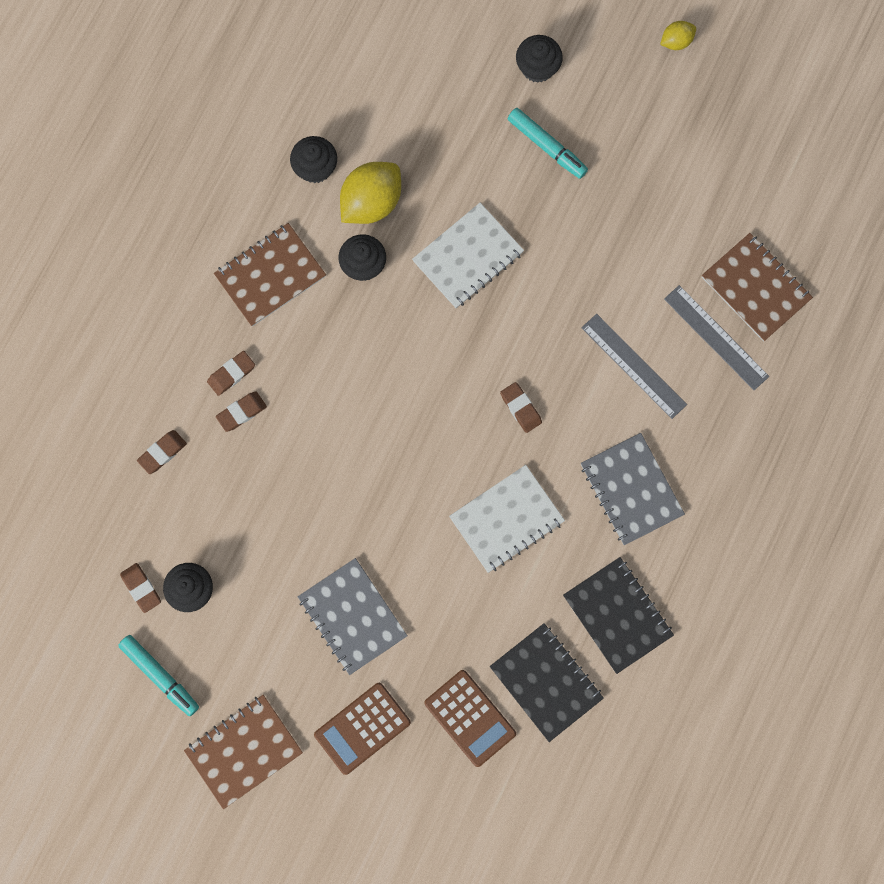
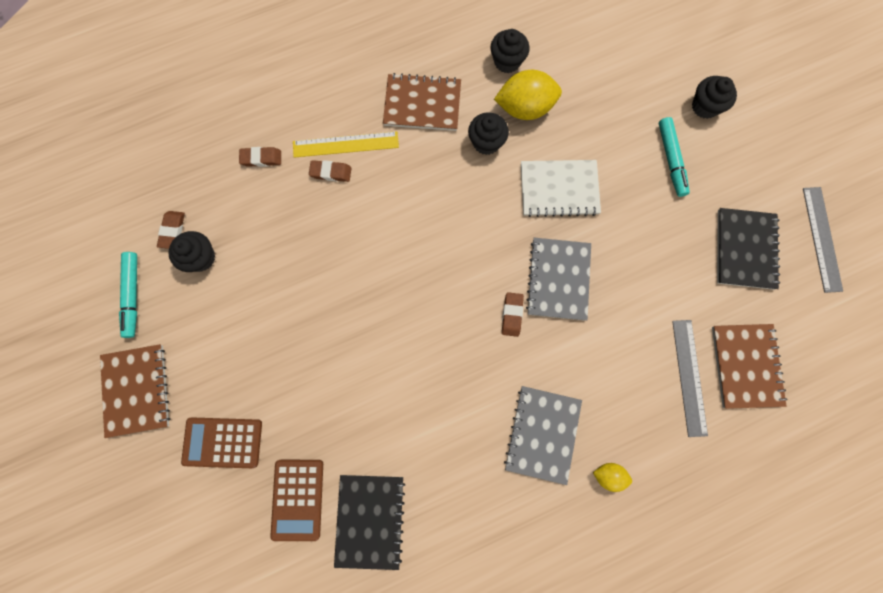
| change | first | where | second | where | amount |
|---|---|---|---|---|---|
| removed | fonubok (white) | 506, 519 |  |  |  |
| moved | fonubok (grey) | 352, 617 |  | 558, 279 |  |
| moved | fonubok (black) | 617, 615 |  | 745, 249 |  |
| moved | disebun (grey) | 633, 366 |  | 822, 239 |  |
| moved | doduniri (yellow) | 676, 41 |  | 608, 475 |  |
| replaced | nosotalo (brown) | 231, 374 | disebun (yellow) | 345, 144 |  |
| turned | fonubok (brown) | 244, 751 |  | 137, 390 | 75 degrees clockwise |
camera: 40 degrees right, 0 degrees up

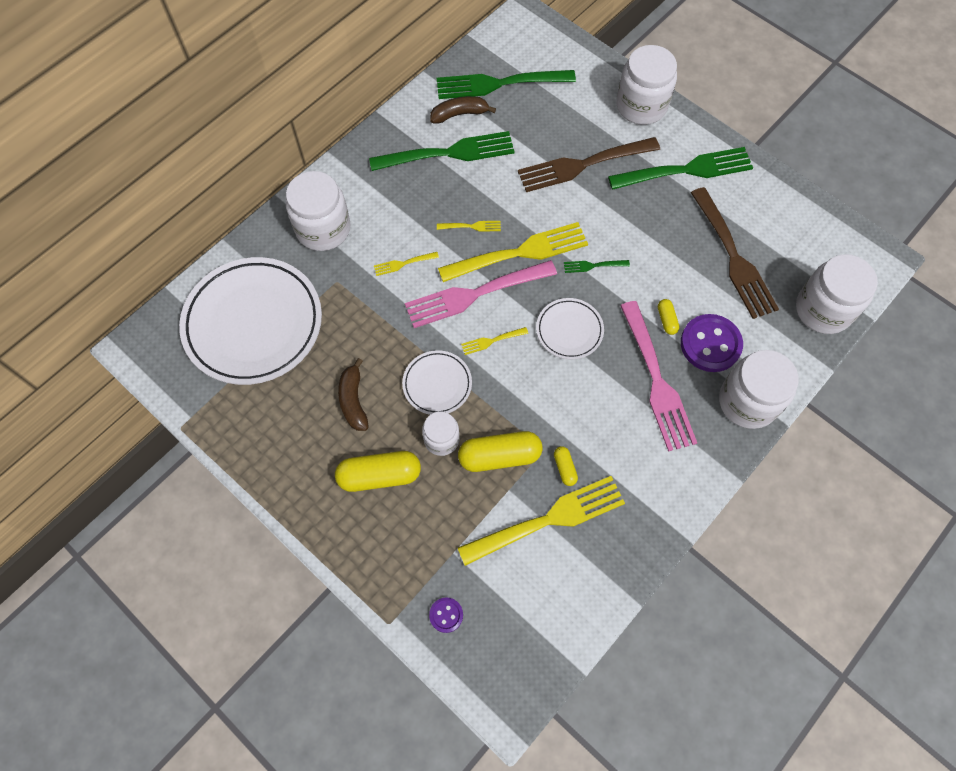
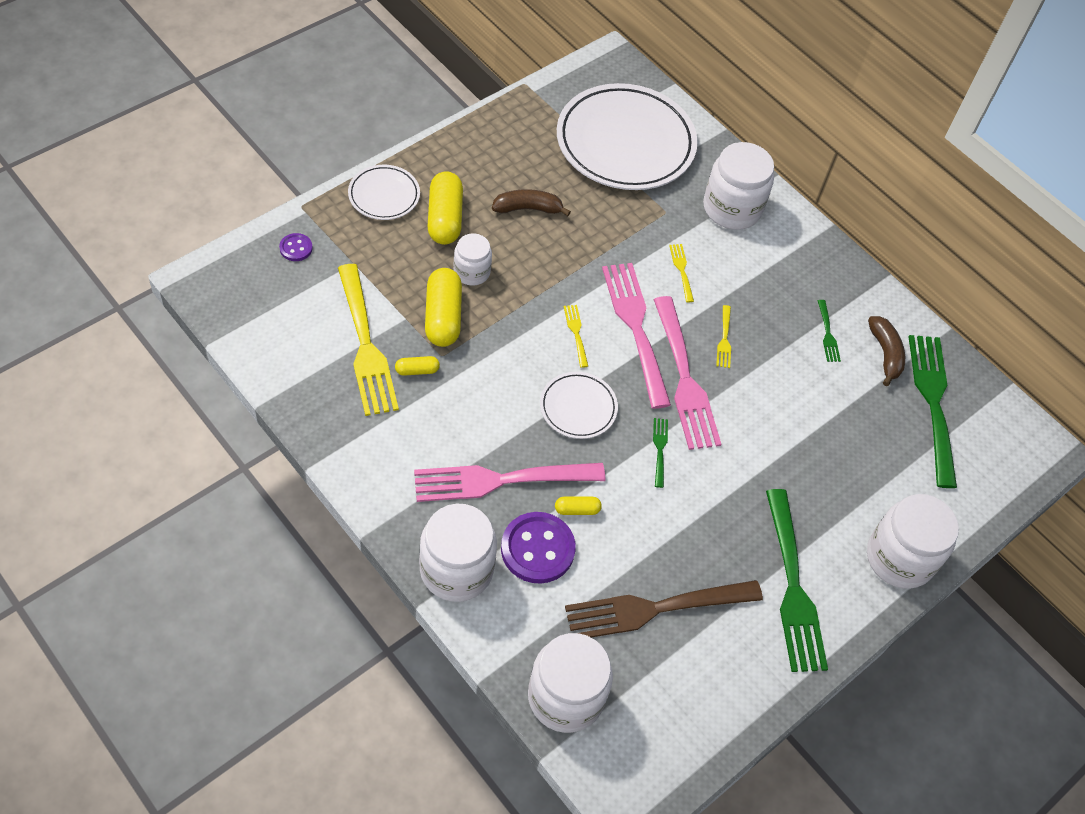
| change | first | where | second | where | amount |
|---|---|---|---|---|---|
| removed | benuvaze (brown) | 583, 165 |  |  |  |
| moved | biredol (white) | 437, 384 |  | 384, 195 |  |
| recoloured | benuvaze (yellow) | 519, 253 | benuvaze (pink) | 684, 379 |  |
| resized | benuvaze (green) | 448, 153 |  | 827, 334 | x0.43 |
camera: 90 degrees right, 10 degrees down

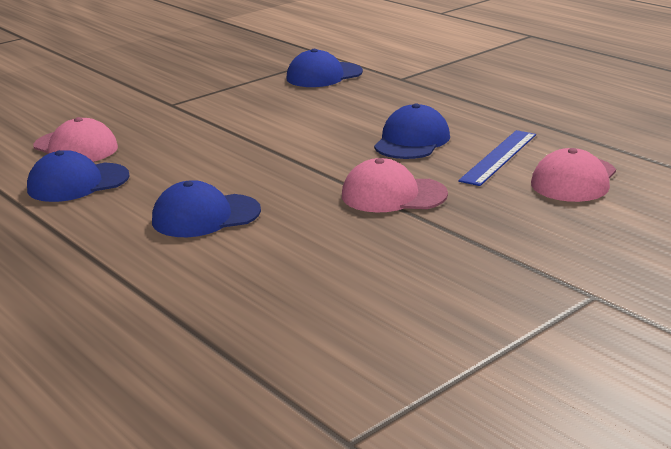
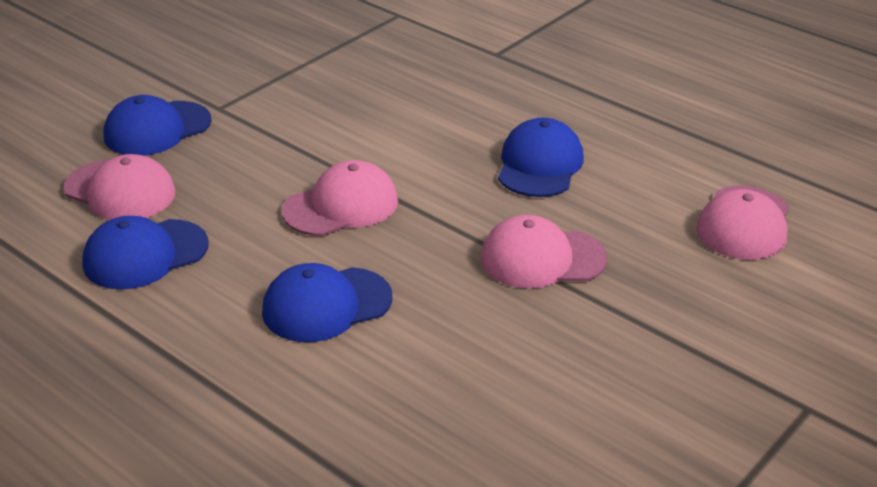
| change | first | where | second | where | amount |
|---|---|---|---|---|---|
| removed | disebun (blue) | 498, 157 |  |  |  |
| added |  |  | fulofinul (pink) | 341, 206 |  |
| moved | fulofinul (blue) | 324, 75 |  | 157, 129 |  |
camera: 10 degrees left, 10 degrees up

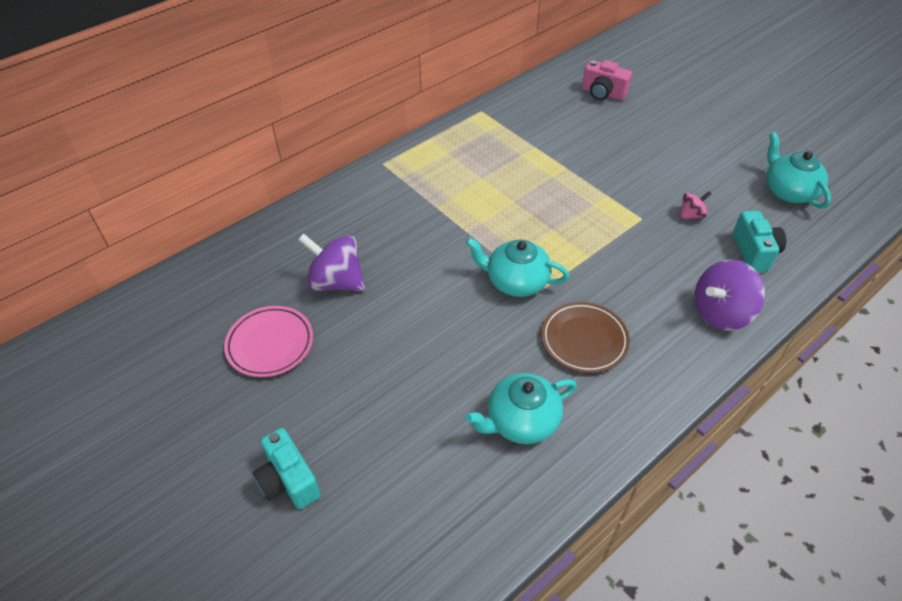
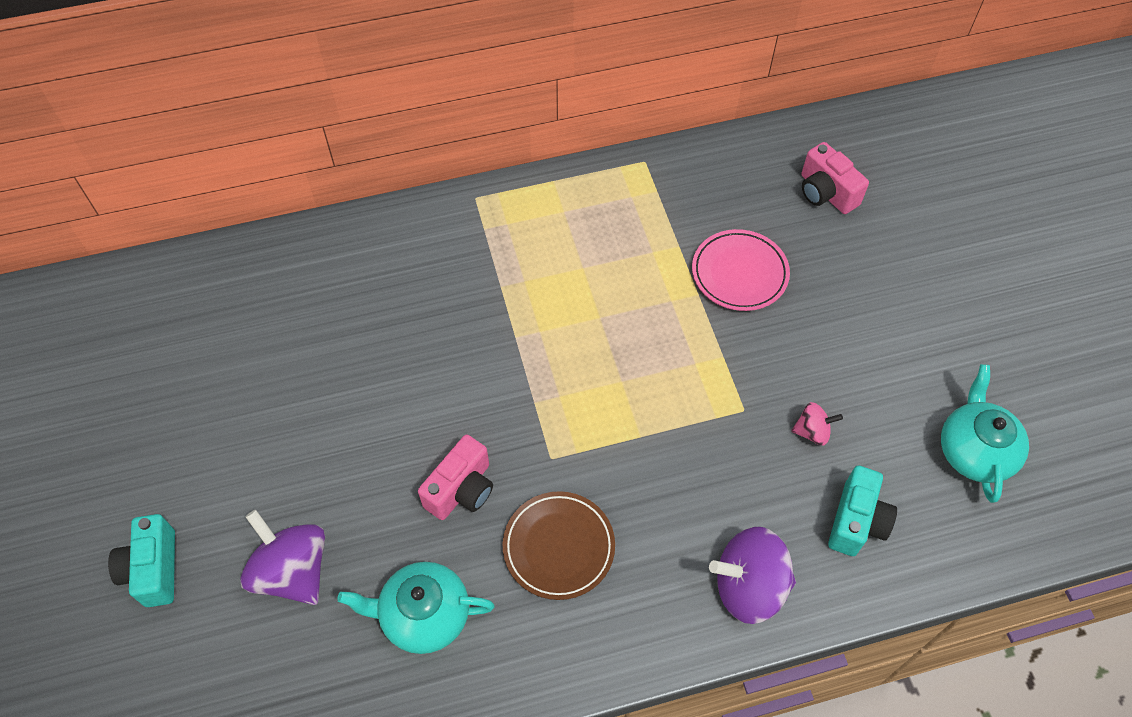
| change | first | where | second | where | amount |
|---|---|---|---|---|---|
| removed | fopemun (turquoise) | 516, 281 |  |  |  |
| added |  |  | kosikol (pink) | 461, 489 |  |
| moved | biredol (pink) | 270, 344 |  | 739, 273 |  |
| moved | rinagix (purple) | 336, 281 |  | 292, 571 |  |
camera: 25 degrees right, 10 degrees up

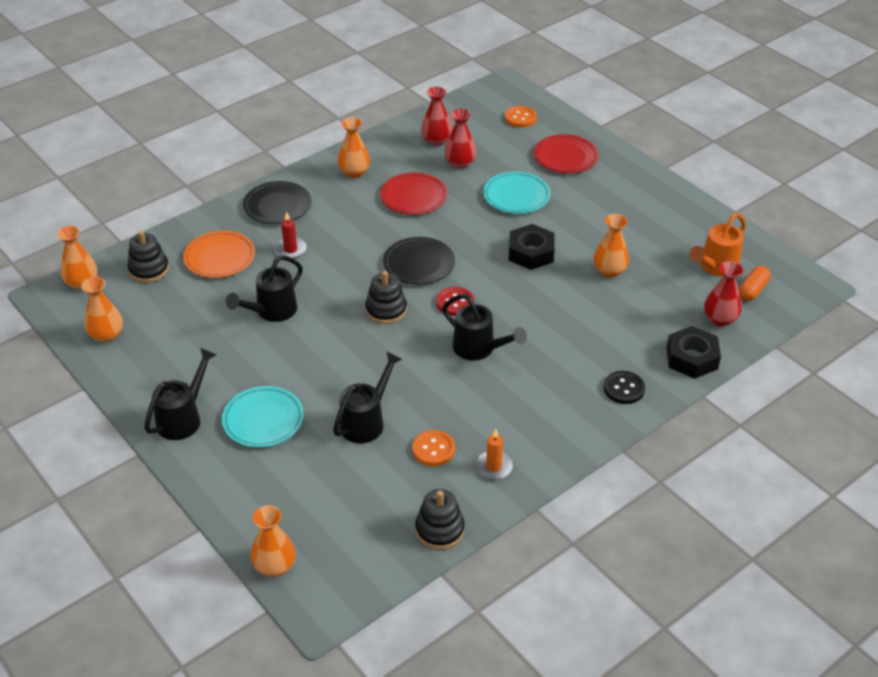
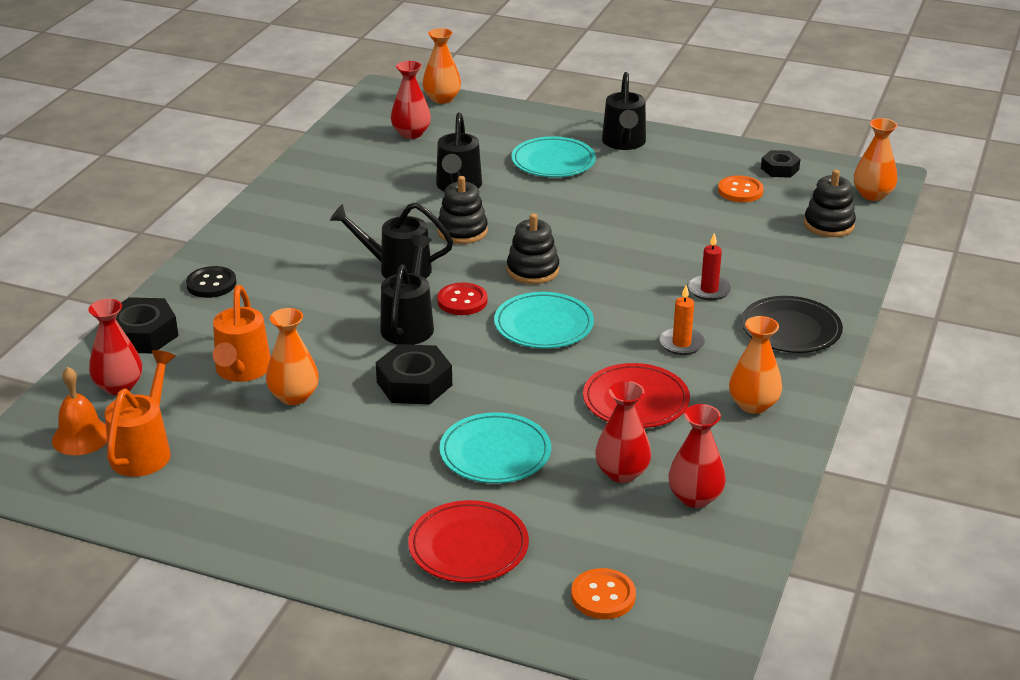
| change | first | where | second | where | amount |
|---|---|---|---|---|---|
| removed | biredol (orange) | 219, 257 |  |  |  |
| added |  |  | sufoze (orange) | 242, 371 |  |
| added |  |  | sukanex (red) | 411, 133 |  |
| moved | sufoze (black) | 272, 311 |  | 409, 324 |  |
| moved | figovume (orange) | 433, 449 |  | 740, 191 |  |
| moved | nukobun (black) | 439, 530 |  | 462, 231 |  |
| moved | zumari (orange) | 493, 467 |  | 681, 343 |  |
| replaced | sukanex (orange) | 106, 335 | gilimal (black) | 779, 169 |  |
| replaced | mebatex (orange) | 753, 290 | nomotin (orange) | 81, 437 |  |
| recoloured | biredol (black) | 419, 264 | biredol (turquoise) | 543, 325 |  |
camera: 150 degrees right, 10 degrees down

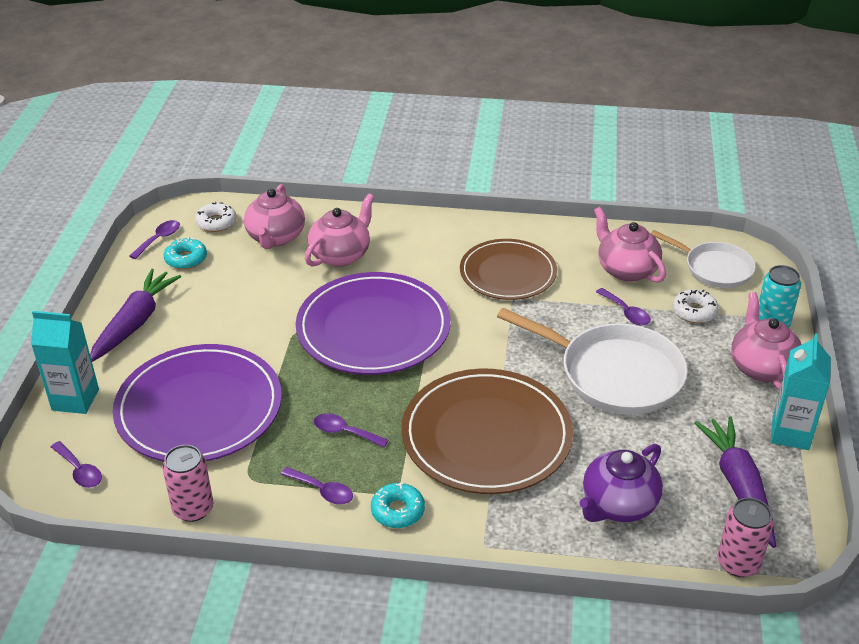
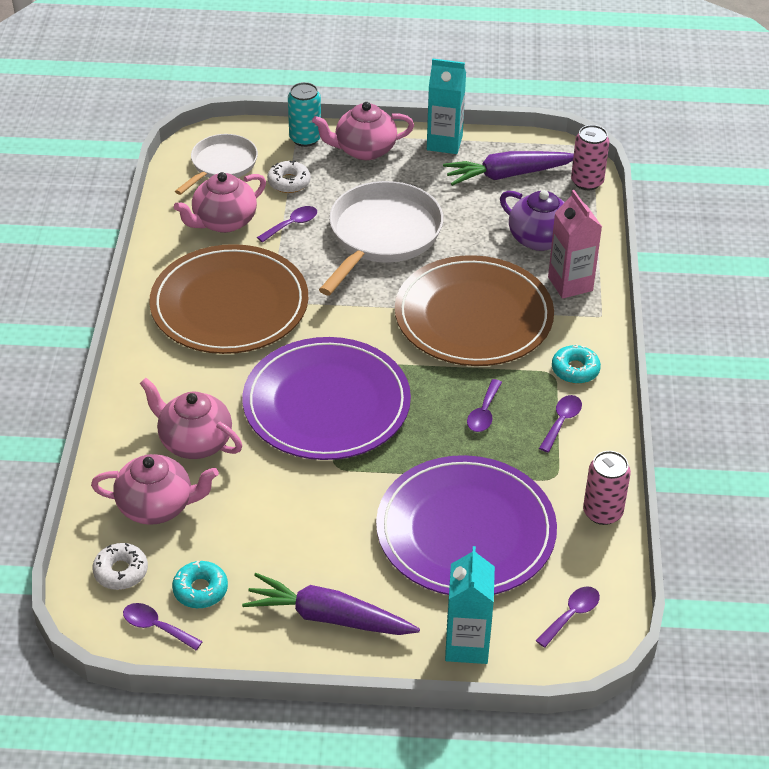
| change | first | where | second | where | amount |
|---|---|---|---|---|---|
| added |  |  | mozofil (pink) | 570, 284 |  |
| resized | biredol (brown) | 508, 273 |  | 229, 305 | x1.50 |
camera: 95 degrees left, 5 degrees up

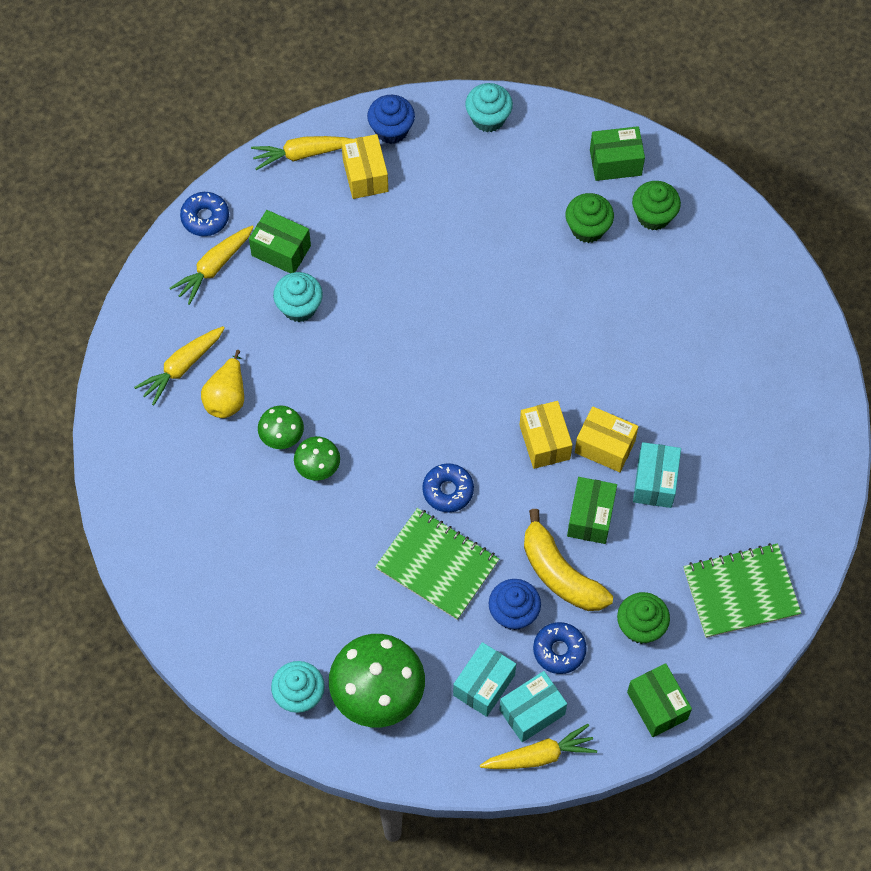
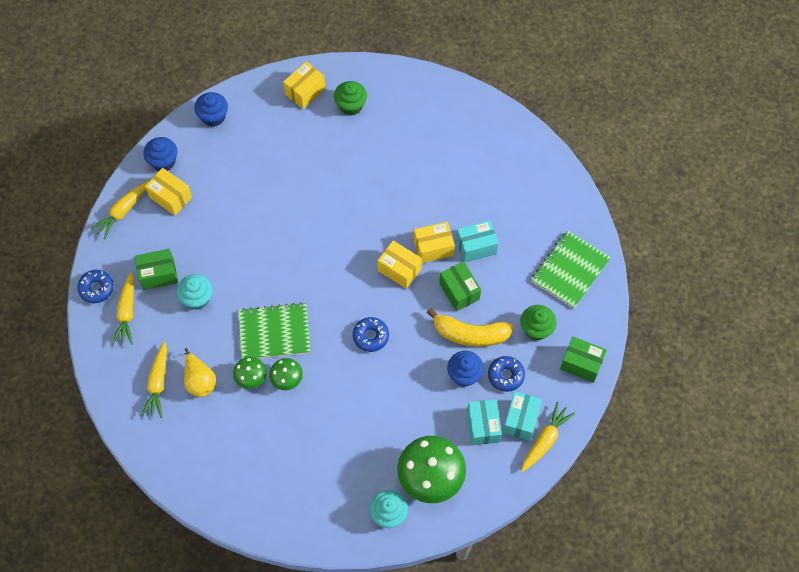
| change | first | where | second | where | amount |
|---|---|---|---|---|---|
| removed | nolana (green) | 587, 228 |  |  |  |
| moved | fonubok (green) | 437, 565 |  | 274, 332 |  |
| recoloured | nolana (turquoise) | 488, 118 | nolana (blue) | 213, 117 |  |
| recoloured | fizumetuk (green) | 615, 162 | fizumetuk (yellow) | 305, 91 |  |
| turned | fizumetuk (turquoise) | 655, 482 |  | 476, 247 | 75 degrees counterclockwise |
camera: 40 degrees left, 0 degrees up

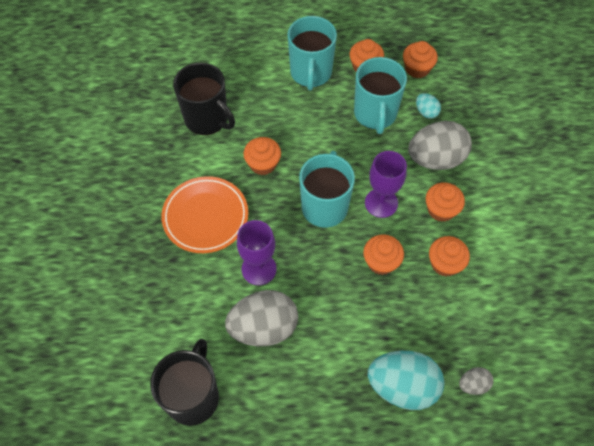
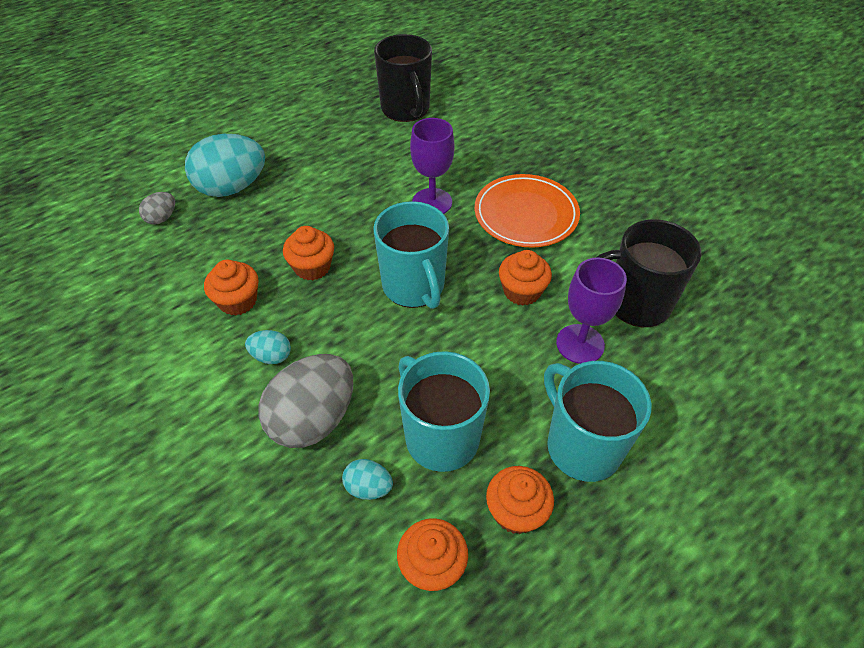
| change | first | where | second | where | amount |
|---|---|---|---|---|---|
| removed | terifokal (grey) | 263, 328 |  |  |  |
| moved | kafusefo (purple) | 381, 203 |  | 580, 344 |  |
| replaced | nolana (orange) | 441, 210 | terifokal (turquoise) | 271, 356 |  |
camera: 145 degrees right, 10 degrees down

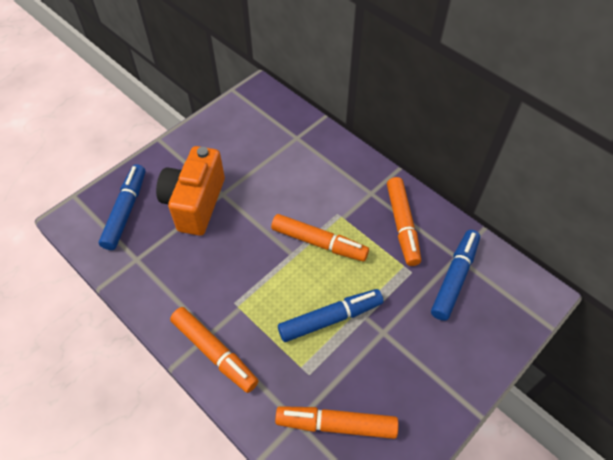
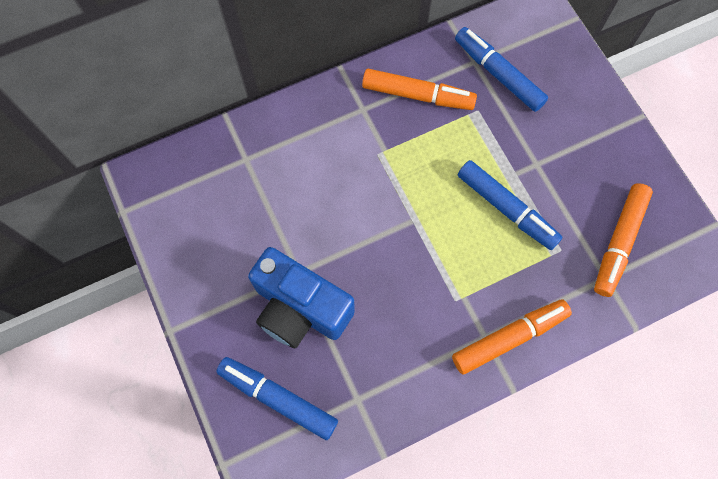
| change | first | where | second | where | amount |
|---|---|---|---|---|---|
| removed | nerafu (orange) | 319, 242 |  |  |  |
| recoloured | kosikol (orange) | 195, 203 | kosikol (blue) | 300, 309 |  |
| turned | nerafu (blue) | 330, 319 |  | 506, 208 | 135 degrees clockwise |
camera: 70 degrees left, 15 degrees up

